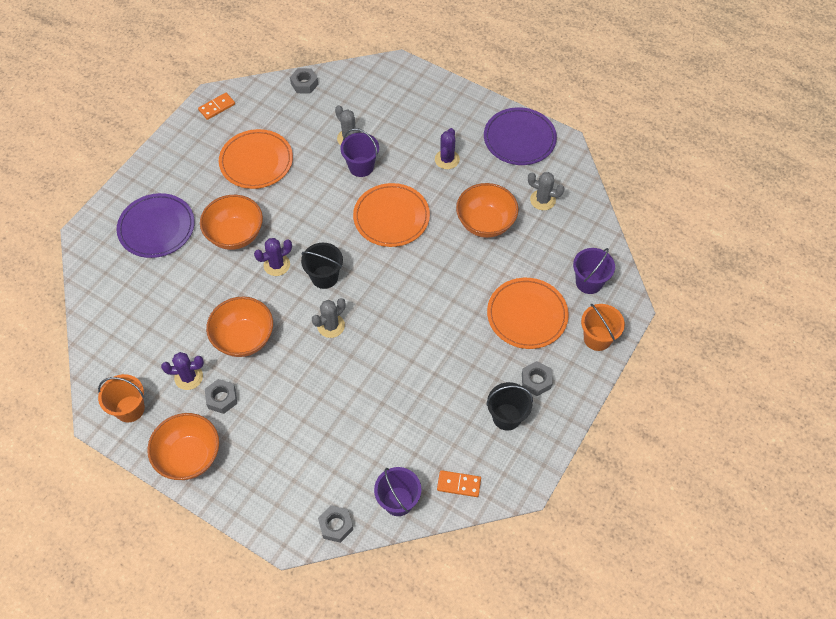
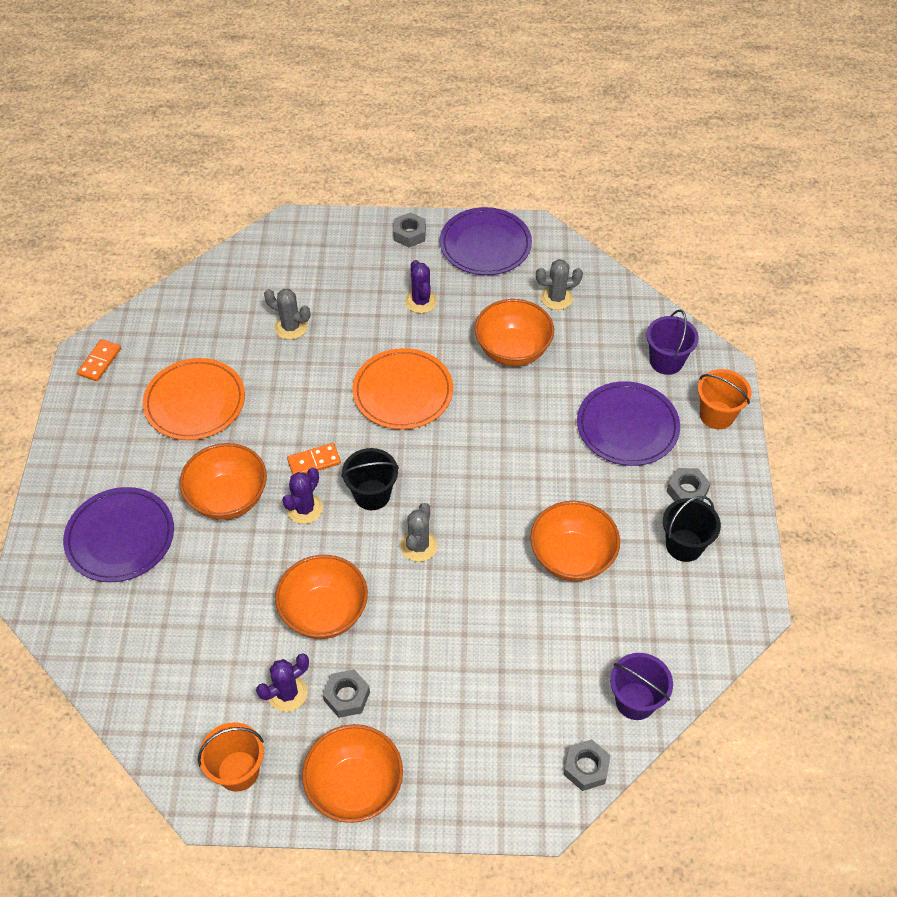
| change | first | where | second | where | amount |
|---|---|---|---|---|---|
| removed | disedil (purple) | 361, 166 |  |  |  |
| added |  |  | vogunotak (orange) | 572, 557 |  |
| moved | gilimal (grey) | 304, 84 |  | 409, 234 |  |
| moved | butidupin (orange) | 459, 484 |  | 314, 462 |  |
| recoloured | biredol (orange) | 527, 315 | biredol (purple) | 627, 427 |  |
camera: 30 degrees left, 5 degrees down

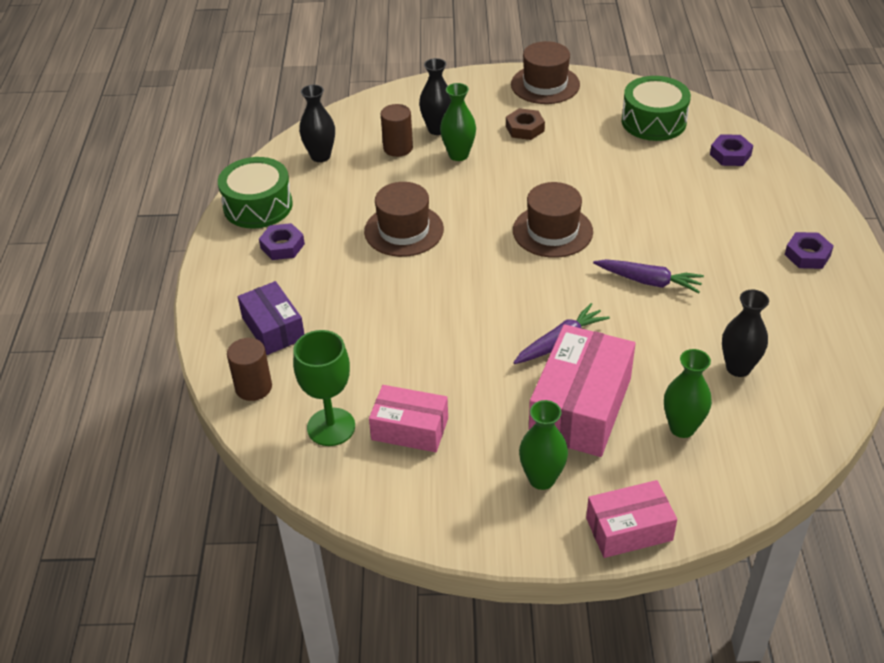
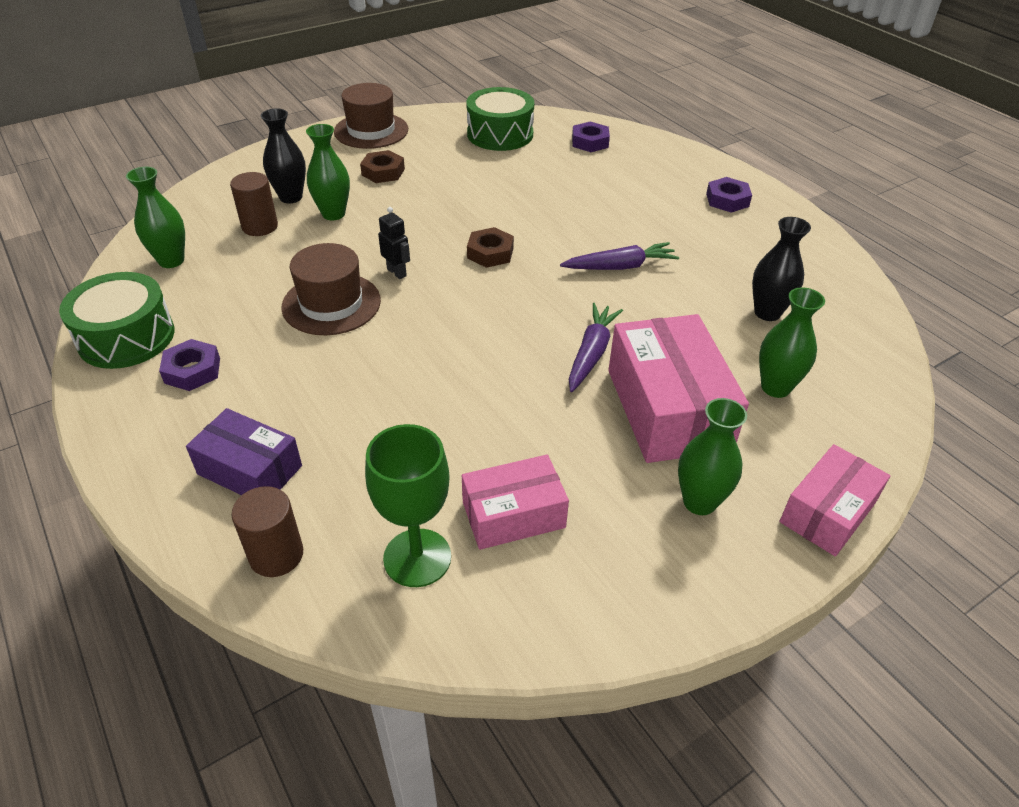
| change | first | where | second | where | amount |
|---|---|---|---|---|---|
| added |  |  | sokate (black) | 397, 272 |  |
| replaced | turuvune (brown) | 552, 231 | gilimal (brown) | 490, 253 |  |
| recoloured | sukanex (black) | 320, 156 | sukanex (green) | 171, 261 |  |
camera: 35 degrees left, 0 degrees up

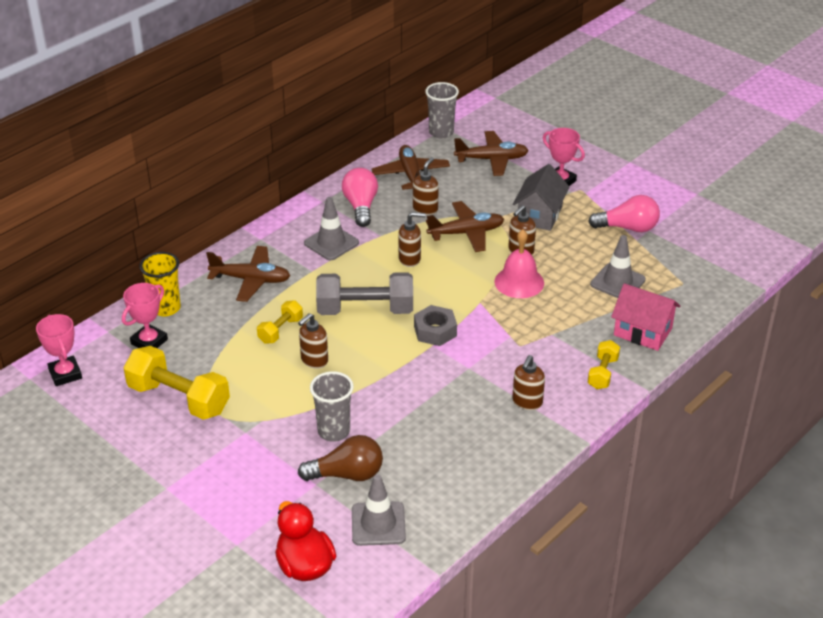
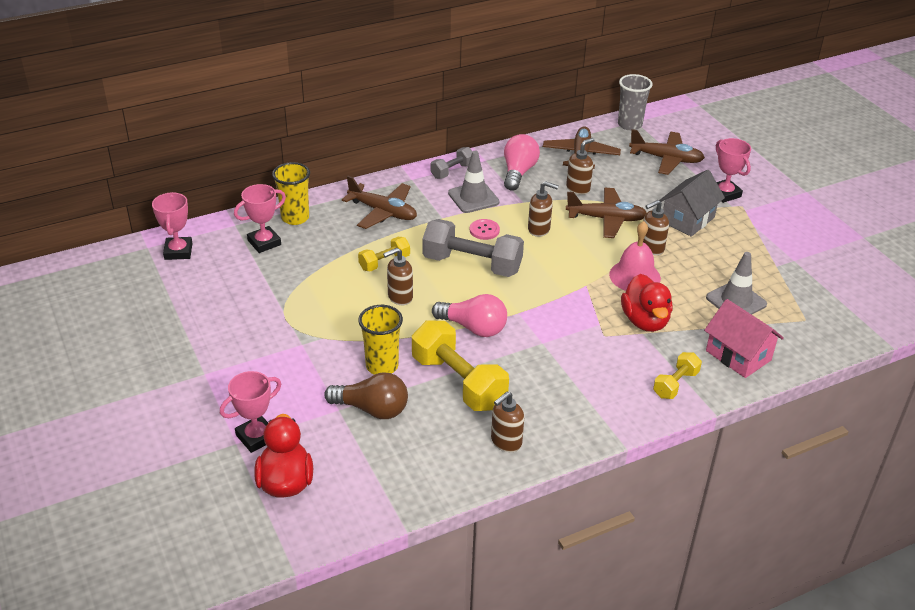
| change | first | where | second | where | amount |
|---|---|---|---|---|---|
| removed | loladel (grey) | 378, 524 |  |  |  |
| removed | gilimal (grey) | 435, 331 |  |  |  |
| added |  |  | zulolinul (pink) | 256, 437 |  |
| added |  |  | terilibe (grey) | 452, 171 |  |
| added |  |  | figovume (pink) | 484, 230 |  |
| added |  |  | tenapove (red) | 645, 321 |  |
| moved | terilibe (yellow) | 179, 398 |  | 458, 382 |  |
| moved | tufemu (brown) | 527, 402 |  | 506, 442 |  |
| moved | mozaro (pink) | 628, 228 |  | 473, 328 |  |
| recoloured | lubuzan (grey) | 334, 431 | lubuzan (yellow) | 382, 366 |  |
camera: 20 degrees right, 0 degrees up

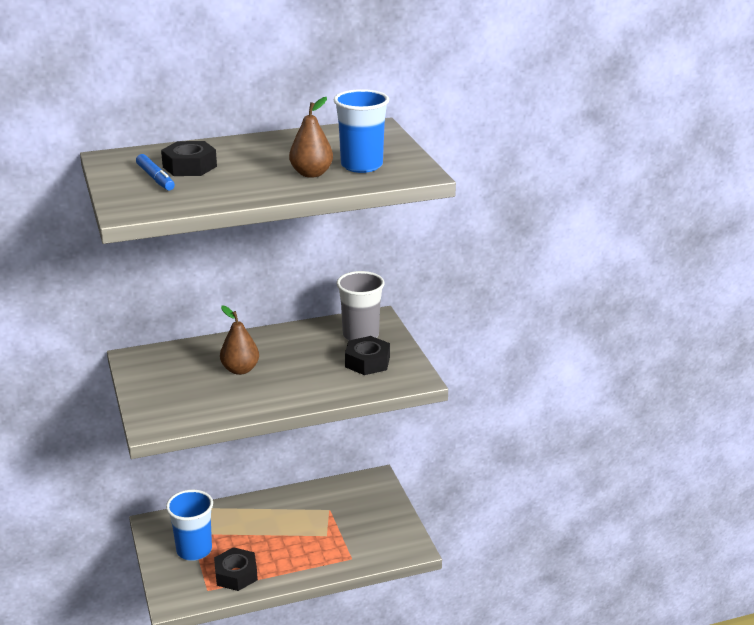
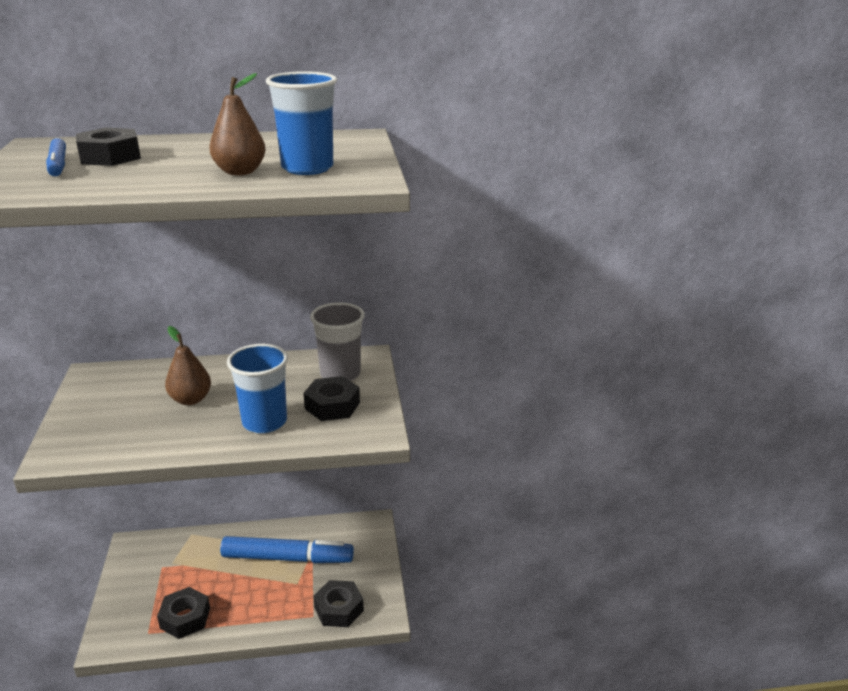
| change | first | where | second | where | amount |
|---|---|---|---|---|---|
| added |  |  | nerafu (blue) | 287, 558 |  |
| added |  |  | gilimal (black) | 339, 609 |  |
| moved | lubuzan (blue) | 194, 550 |  | 264, 422 |  |
camera: 10 degrees right, 0 degrees up

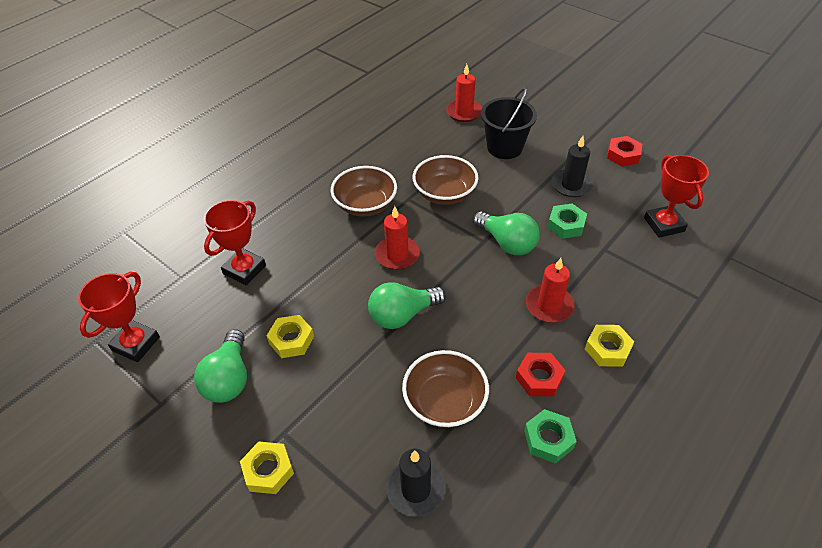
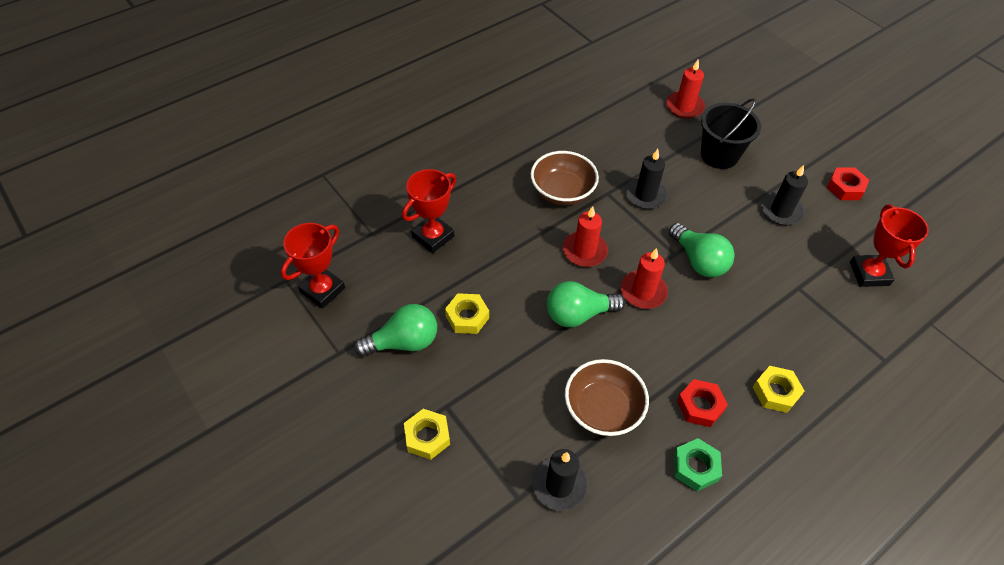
| change | first | where | second | where | amount |
|---|---|---|---|---|---|
| removed | gilimal (green) | 566, 225 |  |  |  |
| moved | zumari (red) | 549, 306 |  | 643, 291 |  |
| replaced | vogunotak (brown) | 444, 194 | zumari (black) | 645, 195 |  |
| turned | mozaro (green) | 229, 378 |  | 403, 342 | 120 degrees counterclockwise |
camera: 10 degrees right, 5 degrees up

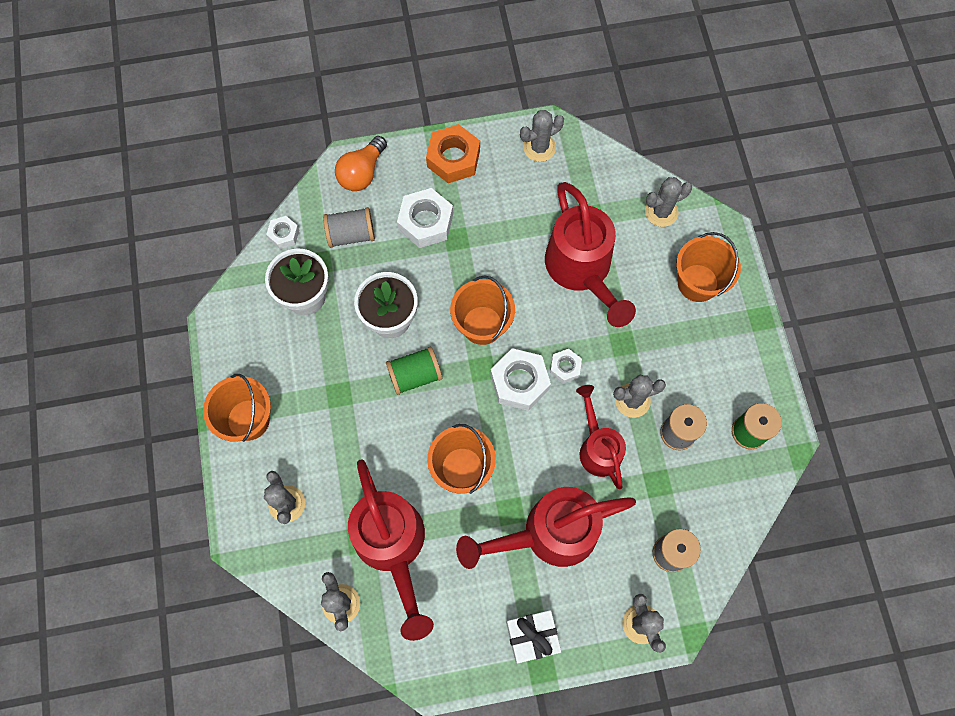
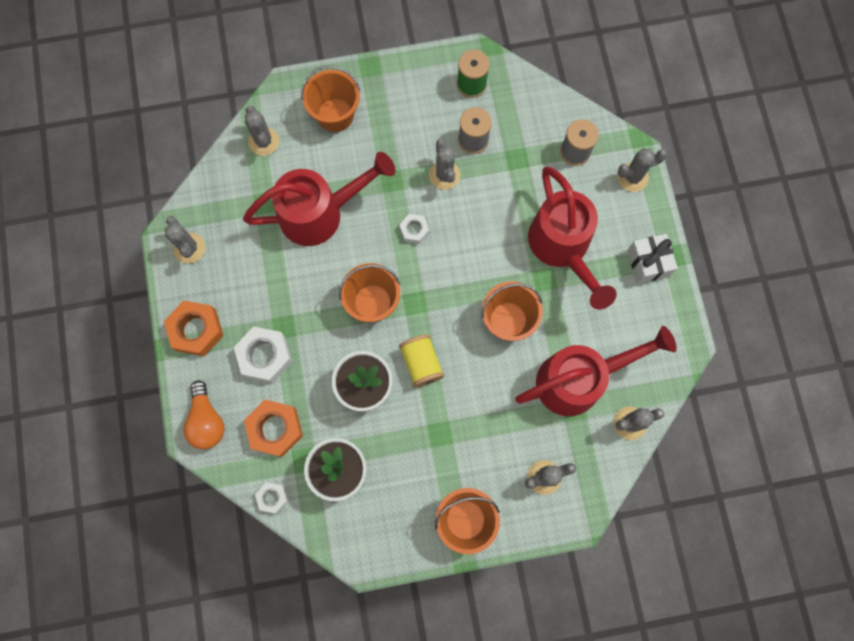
| change | first | where | second | where | amount |
|---|---|---|---|---|---|
| removed | gilimal (white) | 519, 382 |  |  |  |
| removed | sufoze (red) | 598, 448 |  |  |  |
| replaced | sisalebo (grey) | 351, 234 | gilimal (orange) | 275, 429 |  |
| recoloured | sisalebo (green) | 415, 375 | sisalebo (yellow) | 421, 363 |  |
| turned | mozaro (orange) | 362, 172 |  | 207, 421 | 45 degrees clockwise |
camera: 90 degrees left, 5 degrees up

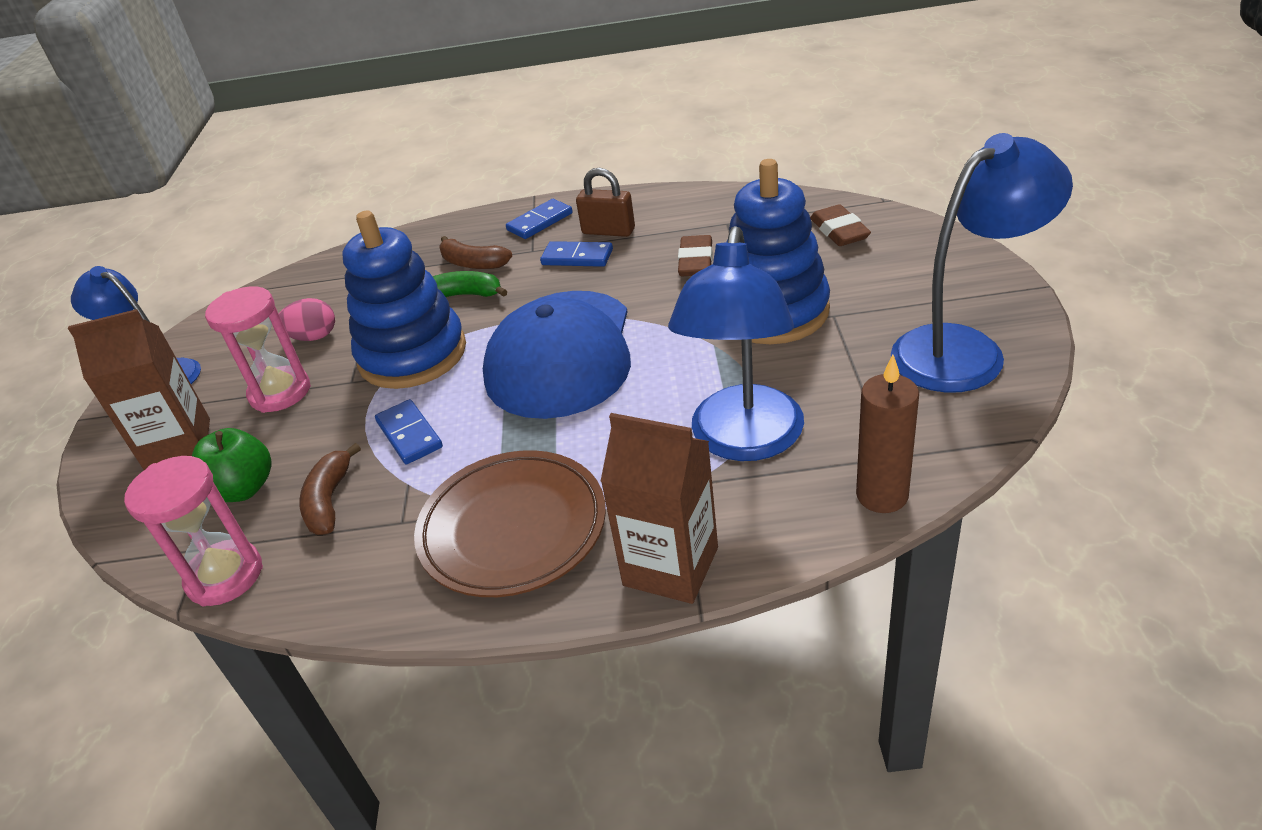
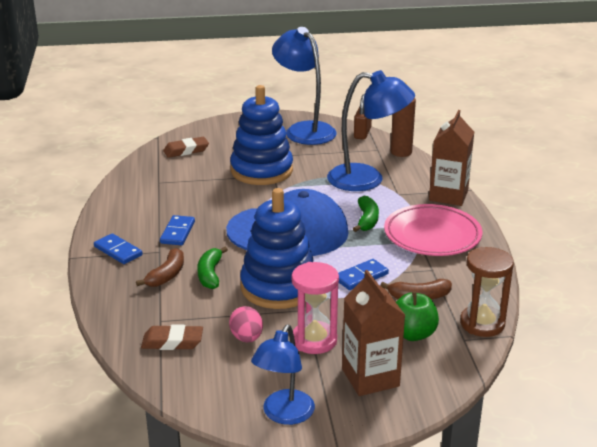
| change | first | where | second | where | amount |
|---|---|---|---|---|---|
| added |  |  | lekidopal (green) | 367, 220 |  |
| moved | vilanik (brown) | 608, 231 |  | 362, 133 |  |
| moved | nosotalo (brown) | 696, 261 |  | 172, 342 |  |
| recoloured | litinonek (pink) | 225, 576 | litinonek (brown) | 482, 323 |  |
| recoloured | biredol (brown) | 513, 529 | biredol (pink) | 432, 235 |  |
camera: 100 degrees left, 10 degrees down

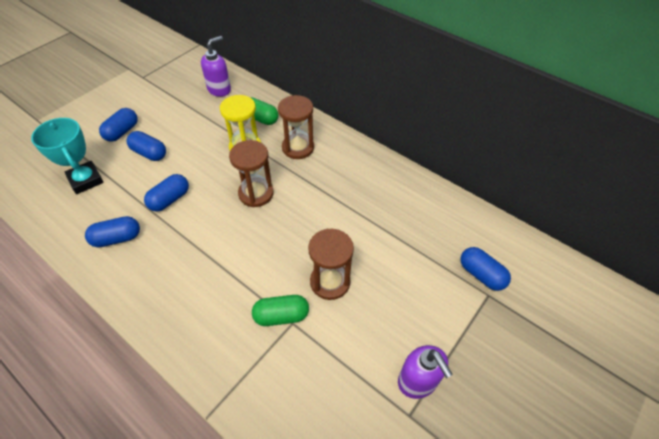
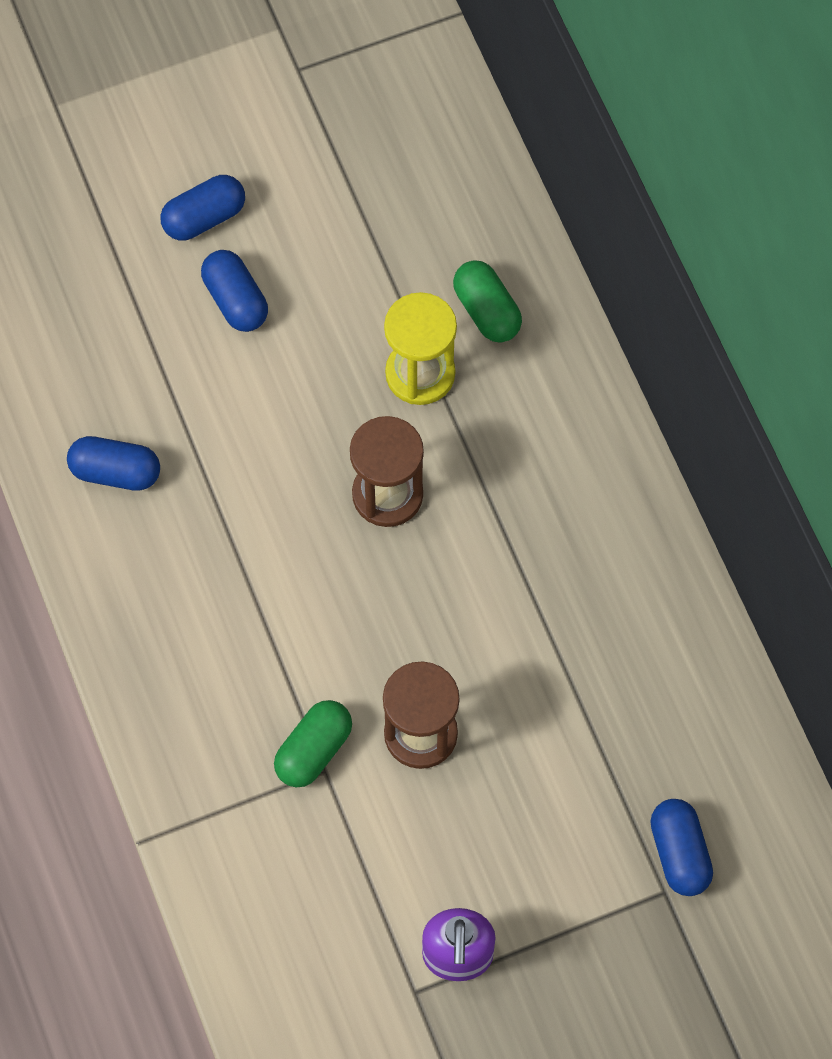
| change | first | where | second | where | amount |
|---|---|---|---|---|---|
| removed | zulolinul (turquoise) | 86, 180 |  |  |  |
| removed | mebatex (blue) | 170, 199 |  |  |  |
| removed | tufemu (purple) | 219, 89 |  |  |  |
| removed | litinonek (brown) | 298, 148 |  |  |  |
| turned | mebatex (green) | 281, 316 |  | 314, 750 | 75 degrees counterclockwise |
camera: 30 degrees right, 15 degrees up

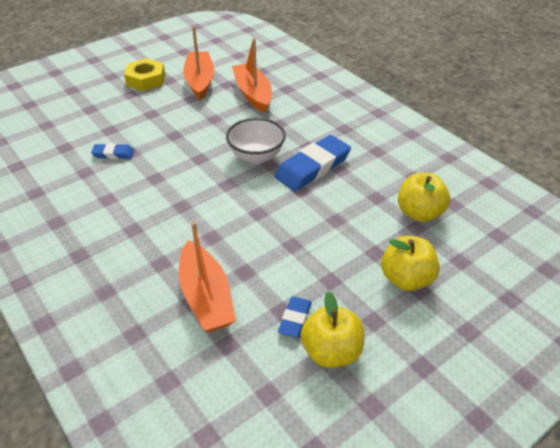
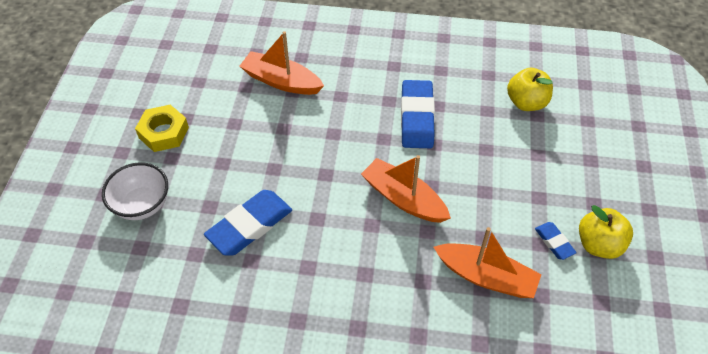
| change | first | where | second | where | amount |
|---|---|---|---|---|---|
| removed | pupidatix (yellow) | 406, 279 |  |  |  |
| moved | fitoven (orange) | 200, 81 |  | 403, 199 |  |
| moved | vogunotak (white) | 256, 156 |  | 142, 205 |  |
| resized | nosotalo (blue) | 113, 154 |  | 249, 225 | x1.96 |
camera: 45 degrees left, 10 degrees up

